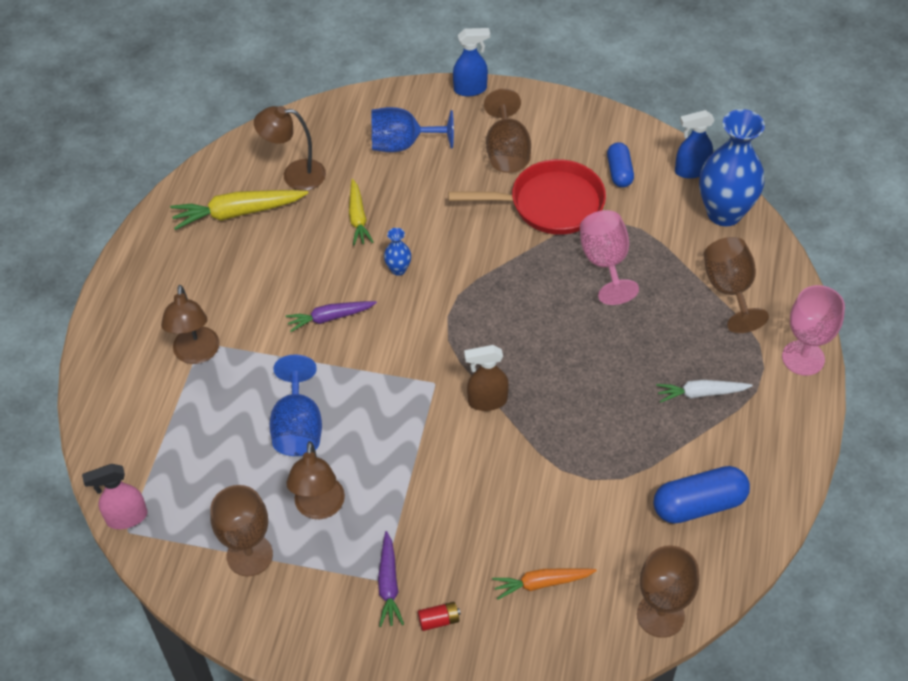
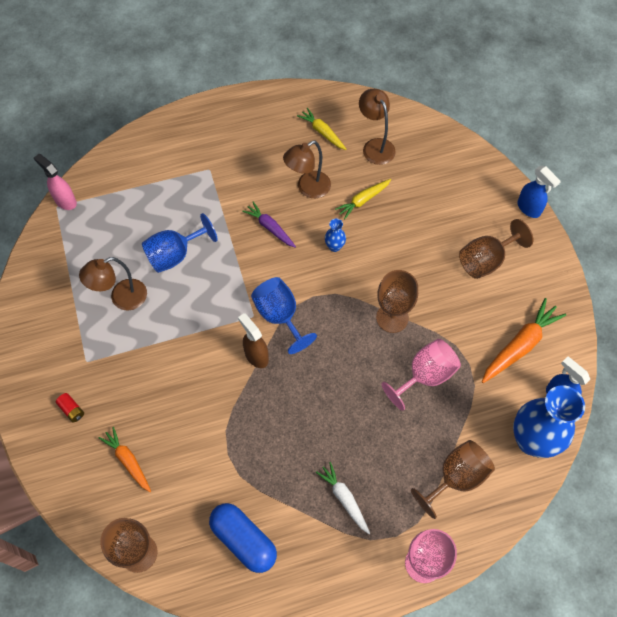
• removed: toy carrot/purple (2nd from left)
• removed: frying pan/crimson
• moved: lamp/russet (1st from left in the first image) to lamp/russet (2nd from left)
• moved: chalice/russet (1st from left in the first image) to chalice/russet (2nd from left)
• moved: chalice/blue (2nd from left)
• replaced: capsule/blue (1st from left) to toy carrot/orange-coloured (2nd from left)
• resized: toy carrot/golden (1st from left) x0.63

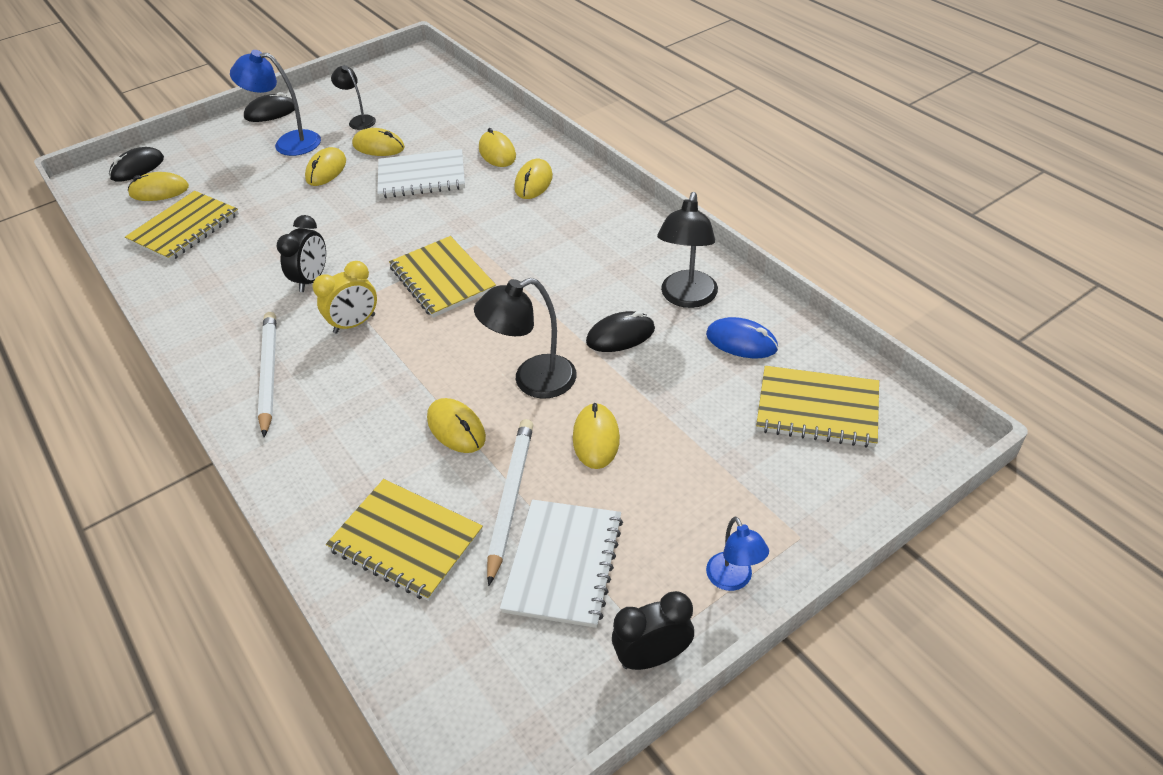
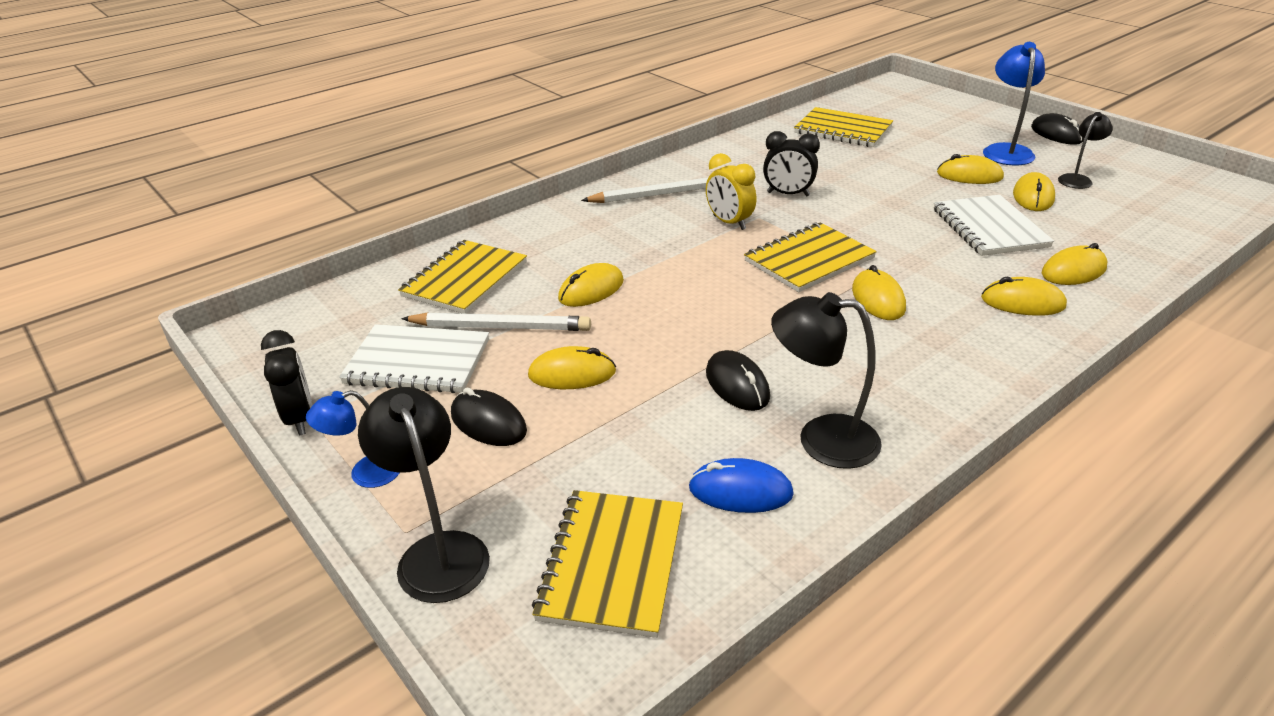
• moved: PC mouse/black (1st from left)
• moved: PC mouse/golden (1st from left in the first image) to PC mouse/golden (3rd from left)
• moved: lamp/black (2nd from left in the first image) to lamp/black (1st from left)
• turned: PC mouse/blue 75 degrees clockwise

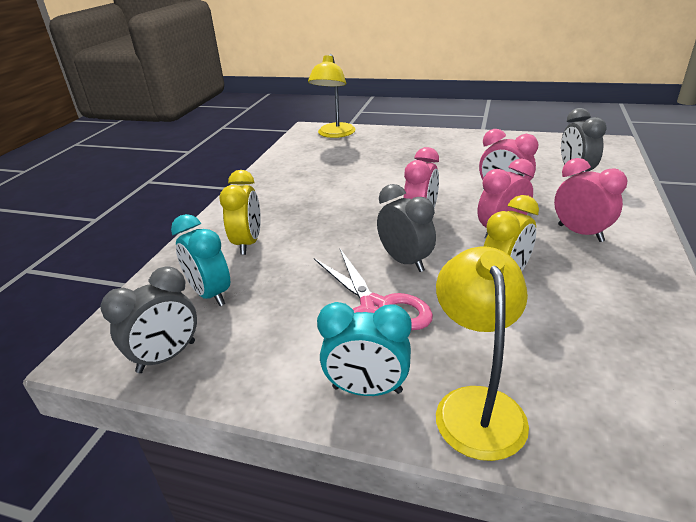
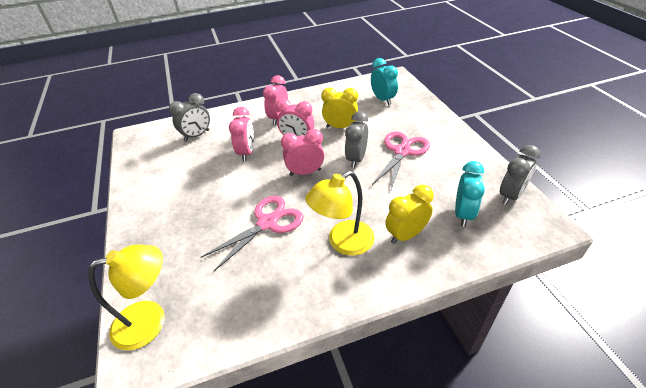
• added: shears/pink (1st from left)
• moved: bedside clock/aqua (2nd from left in the first image) to bedside clock/aqua (1st from left)
• moved: lamp/golden (2nd from left)
• turned: bedside clock/ash-grey (1st from left in the first image) 120 degrees clockwise

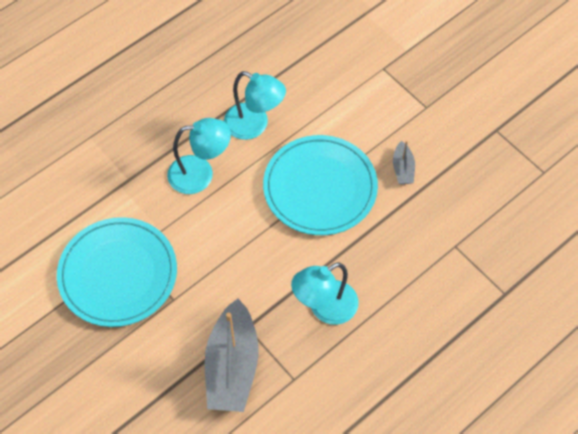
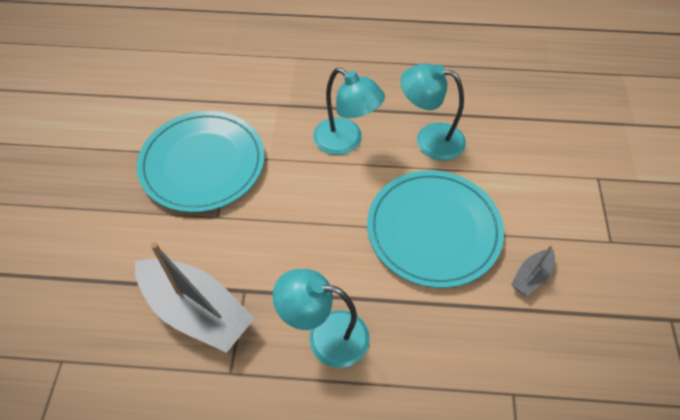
• turned: boat/ash-grey (1st from left) 105 degrees counterclockwise
• turned: lamp/aqua (2nd from left in the first image) 120 degrees clockwise

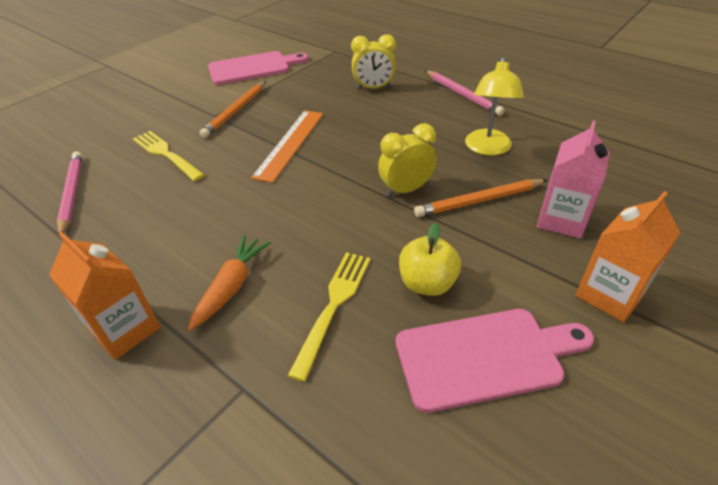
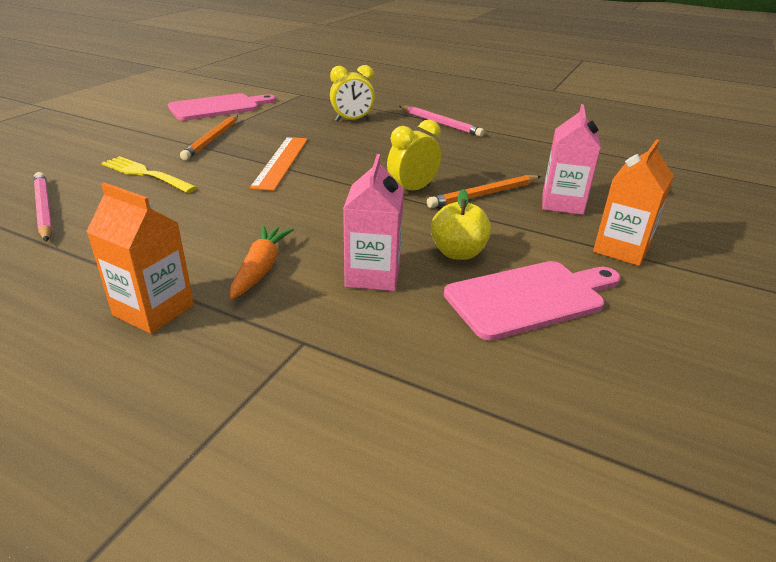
• removed: lamp/golden
• replaced: table fork/golden (2nd from left) to carton/pink (1st from left)

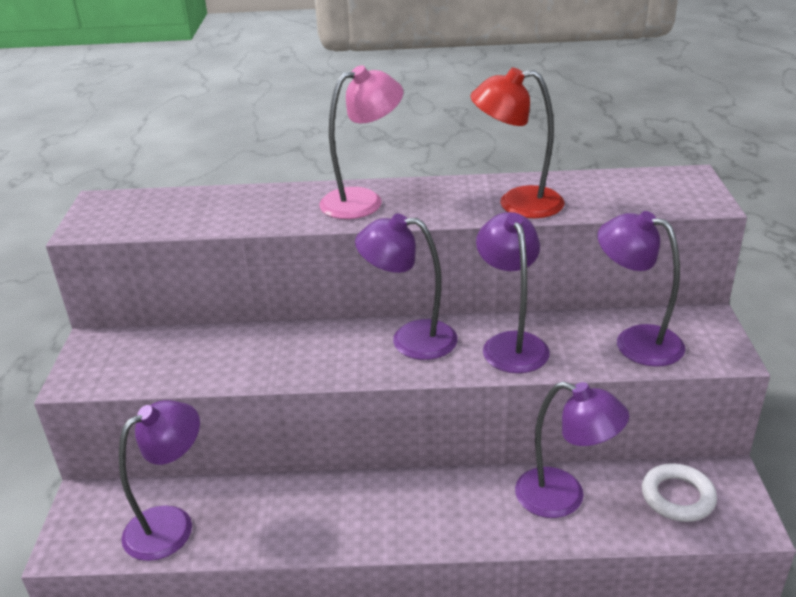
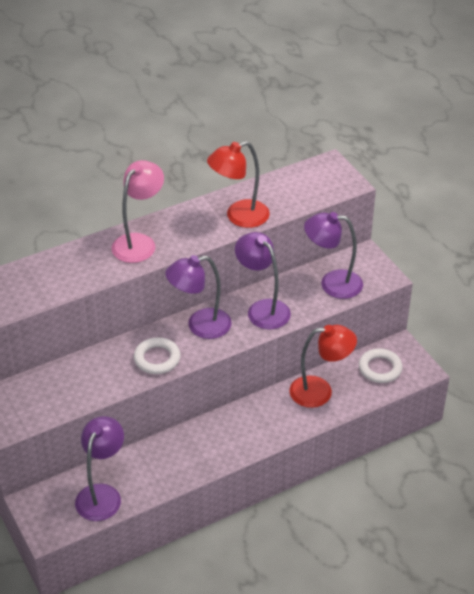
• added: ring/snow-white (1st from left)
• recoloured: lamp/purple (4th from left) to lamp/crimson (2nd from left)

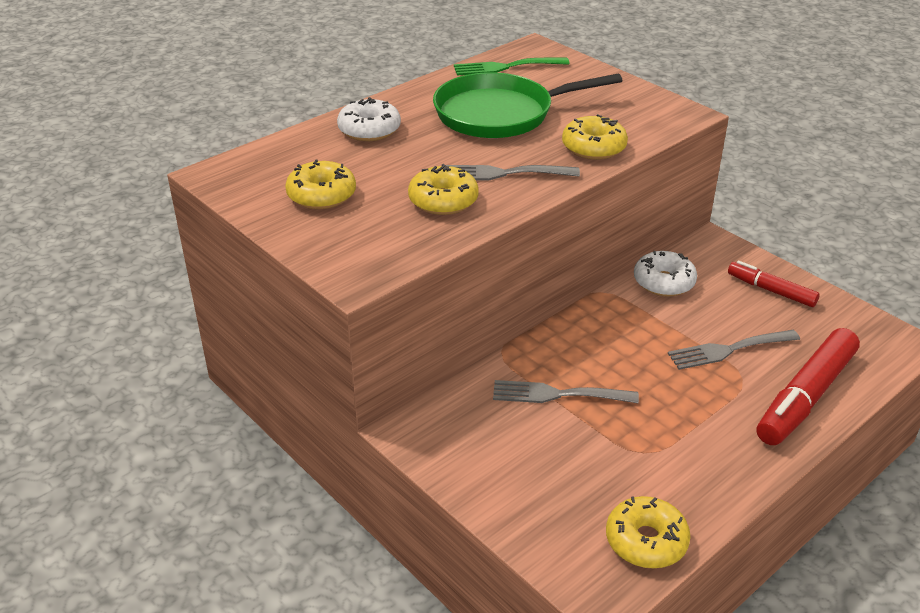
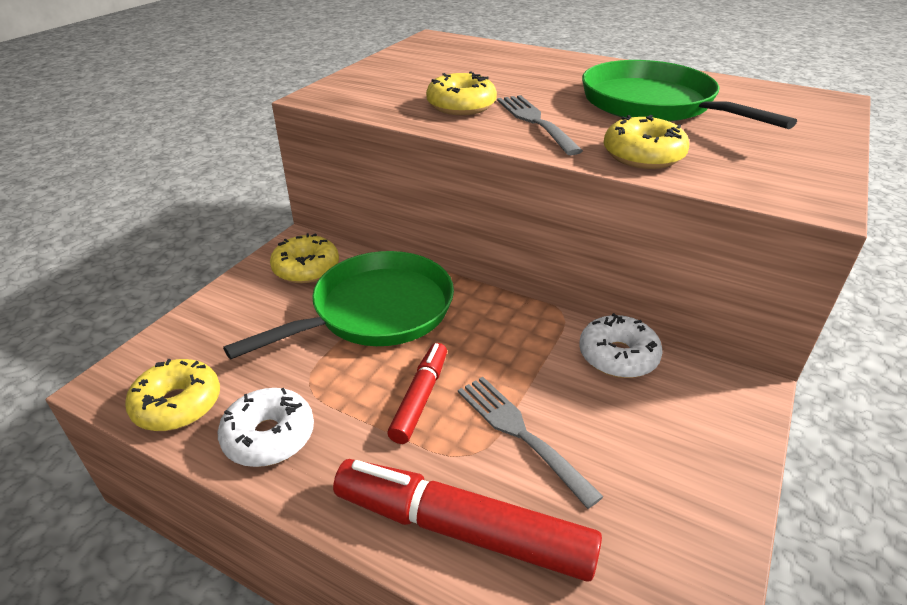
• removed: table fork/emerald
• moved: doughnut/golden (1st from left in the first image) to doughnut/golden (2nd from left)
• moved: doughnut/snow-white (1st from left)
• moved: felt pen/crimson (1st from left)
• replaced: table fork/ash-grey (2nd from left) to frying pan/emerald (1st from left)

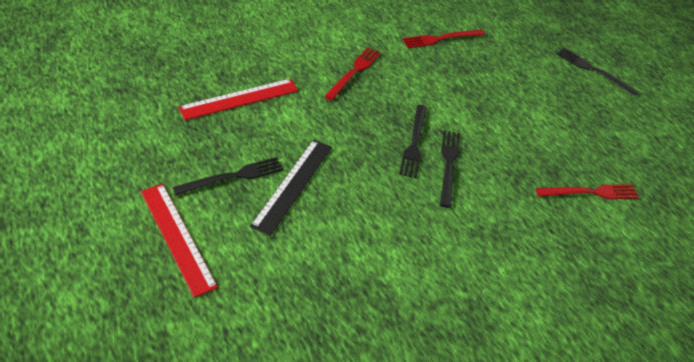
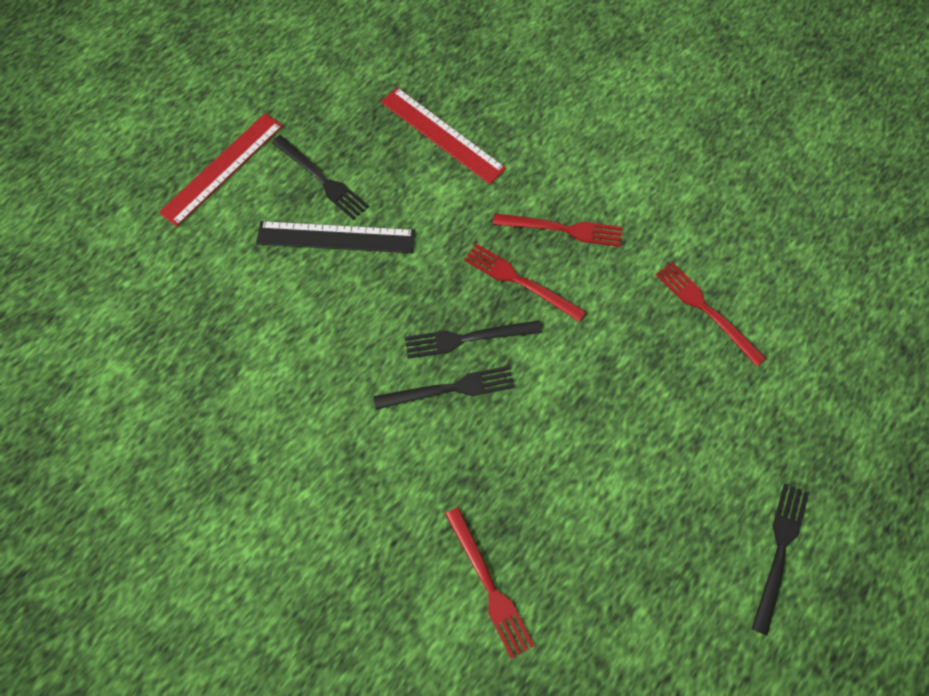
• added: table fork/crimson (2nd from left)

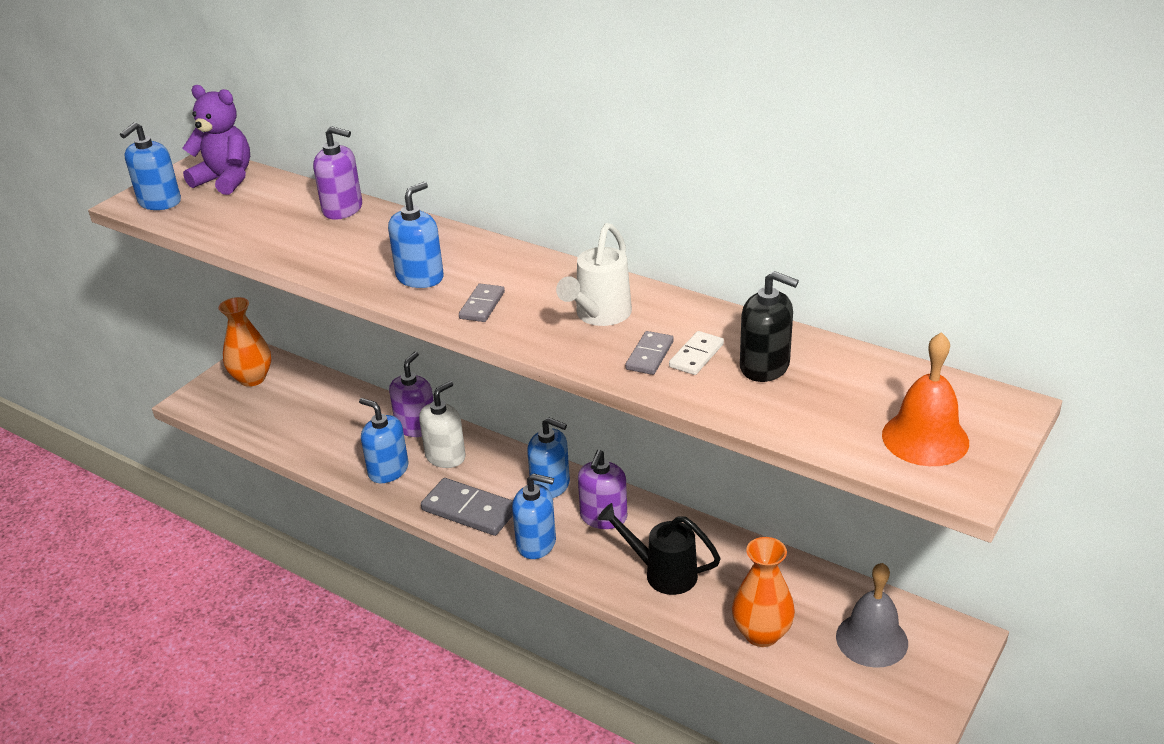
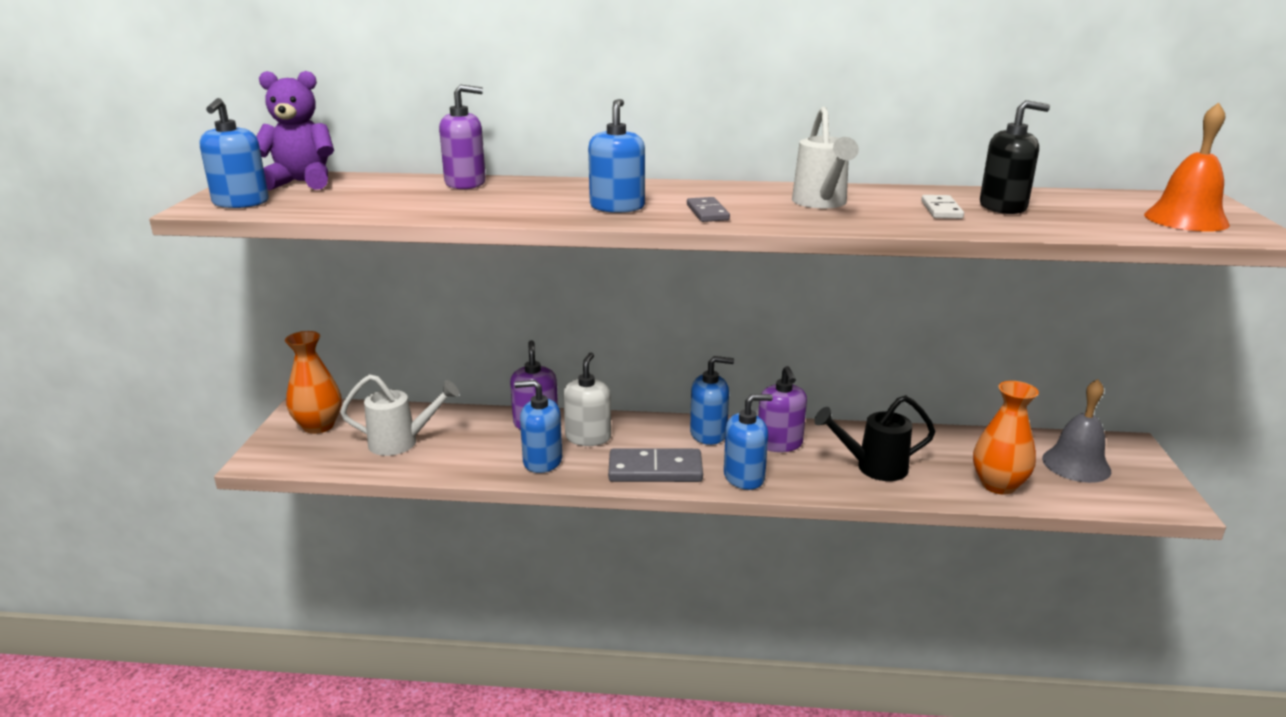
• removed: domino/ash-grey (3rd from left)
• added: watering pot/snow-white (1st from left)

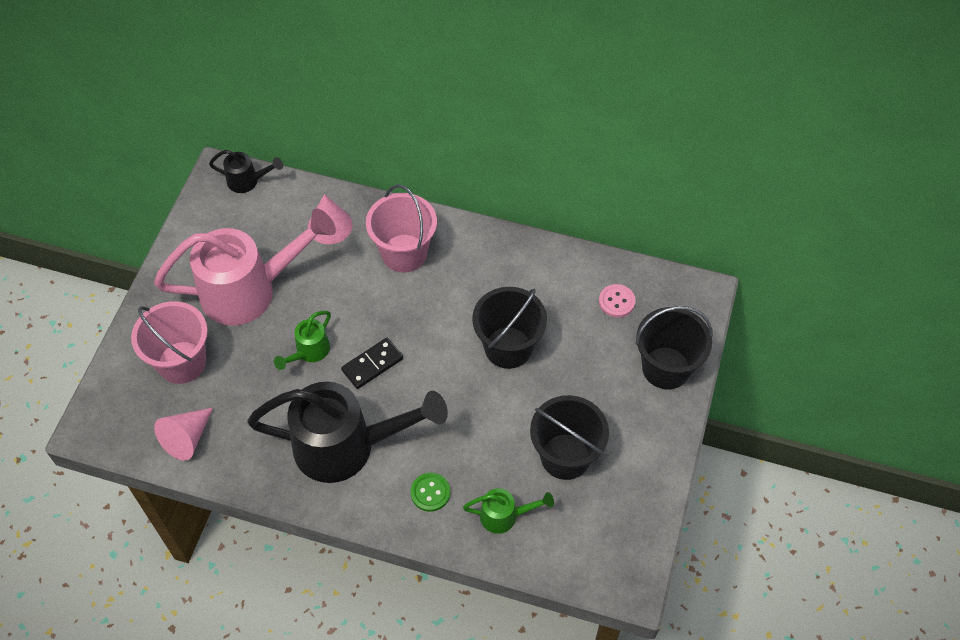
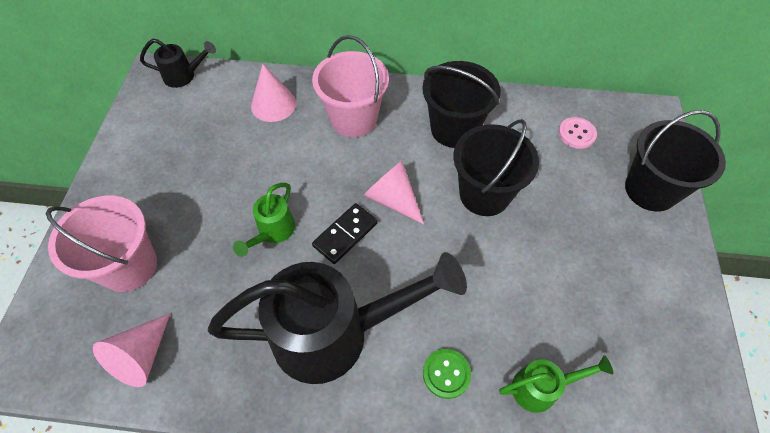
• removed: watering pot/pink
• added: solid cone/pink (3rd from left)
• moved: pail/black (2nd from left in the first image) to pail/black (1st from left)

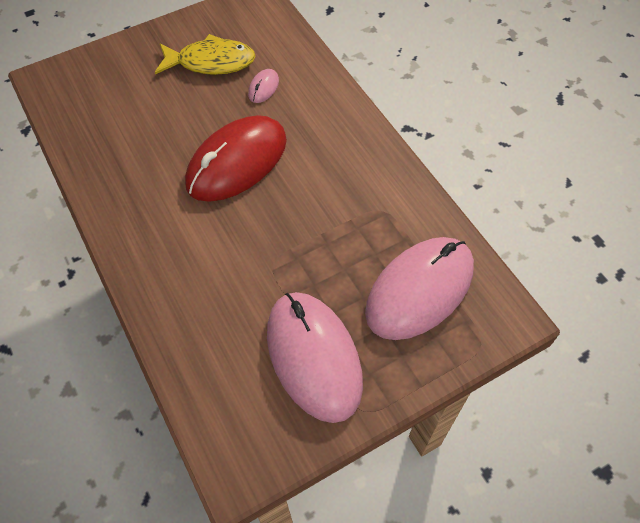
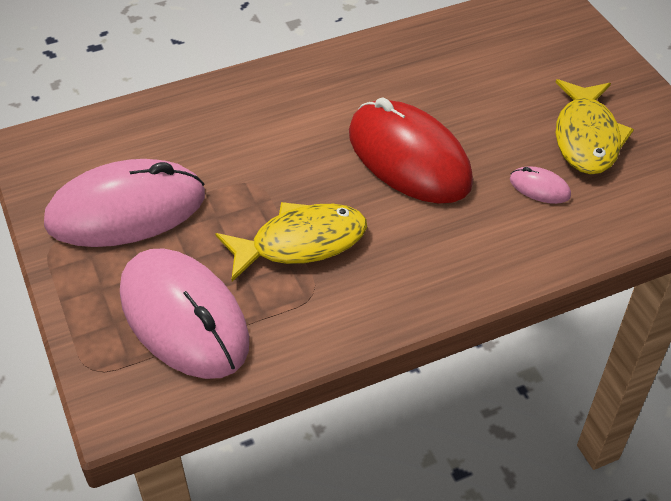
• added: fish/golden (1st from left)

